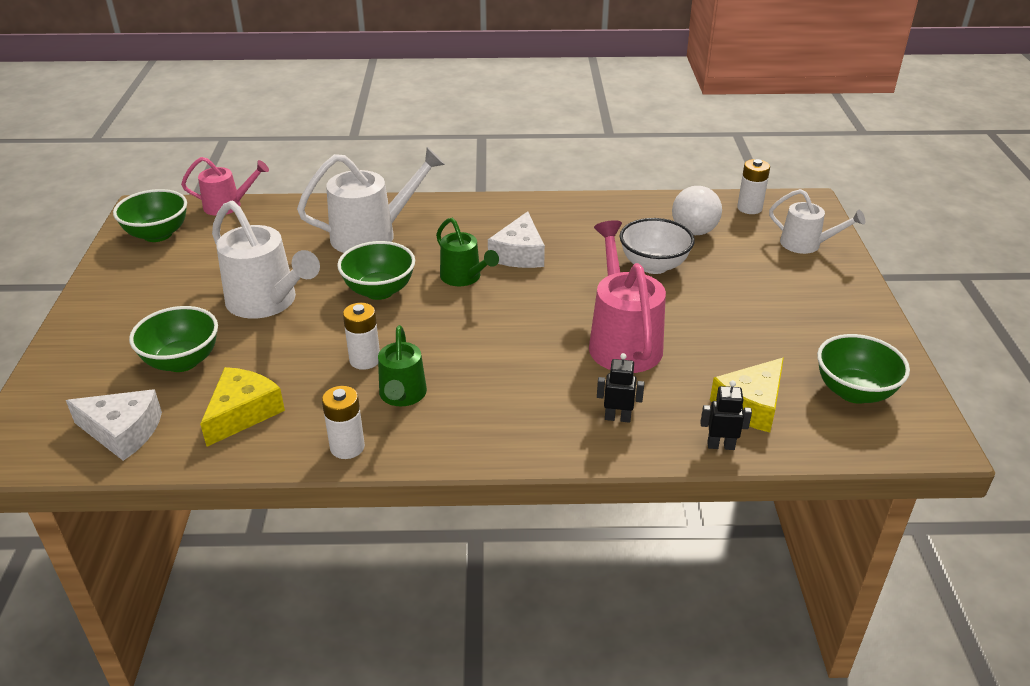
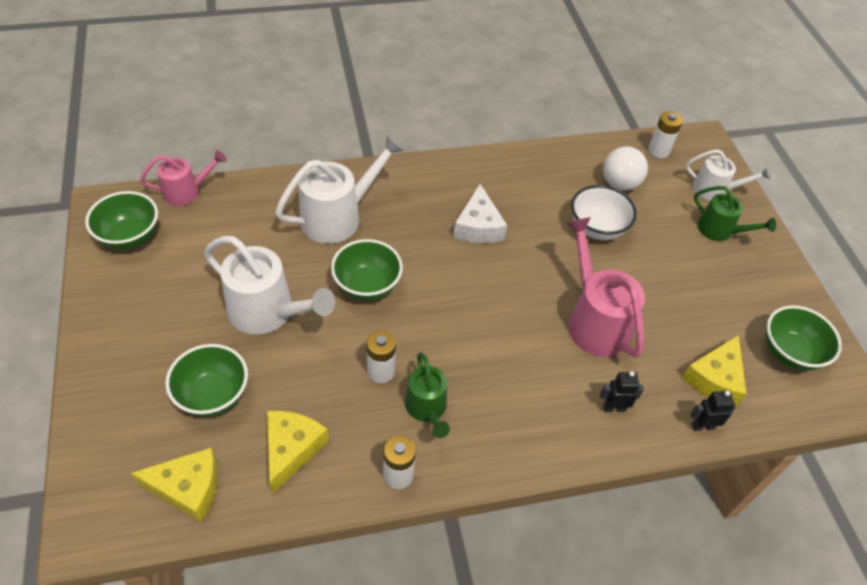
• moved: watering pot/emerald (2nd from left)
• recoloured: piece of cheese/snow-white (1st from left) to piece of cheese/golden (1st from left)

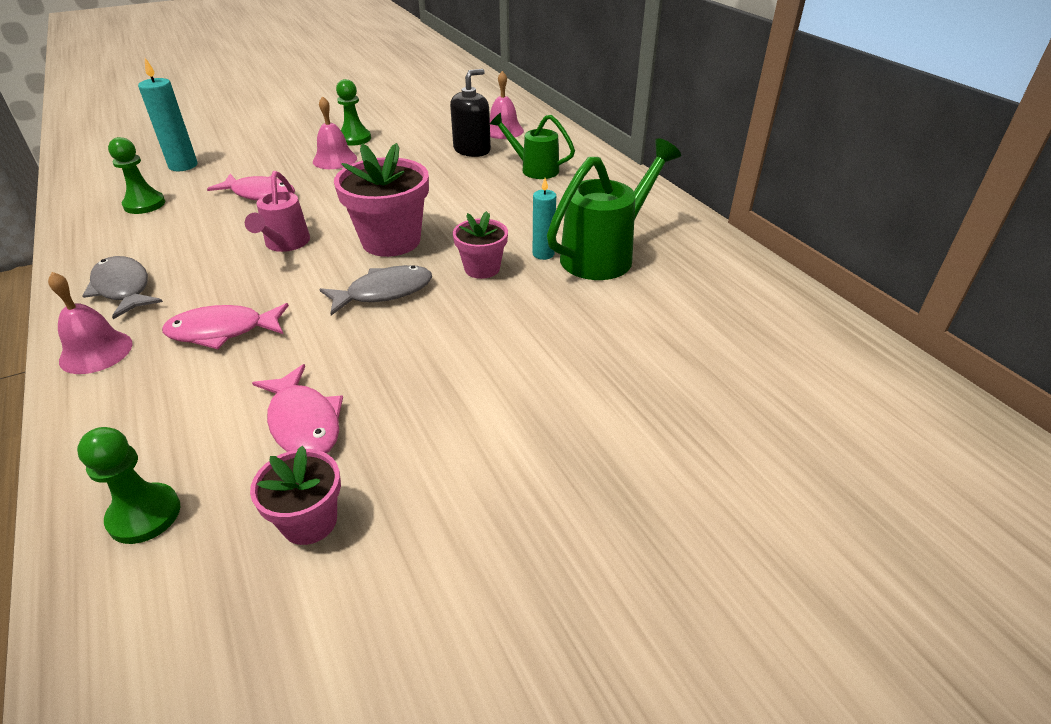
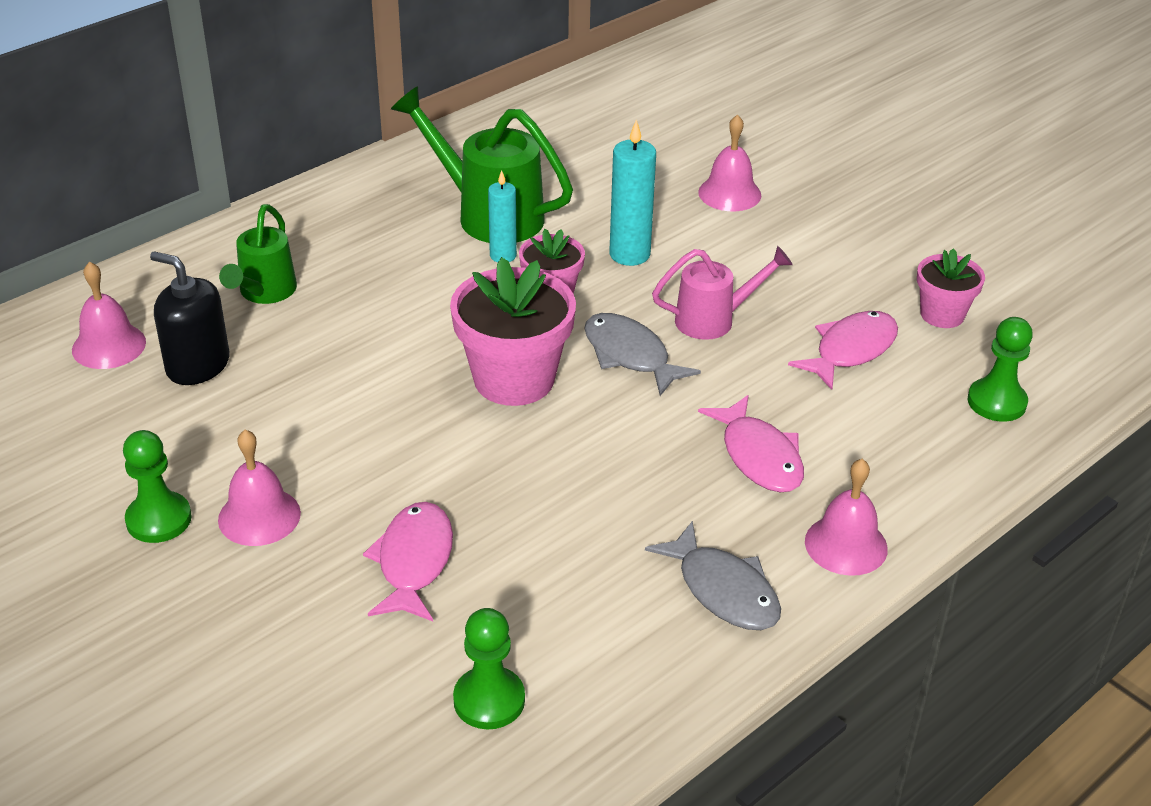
• added: bell/pink (3rd from left)
• moved: candle/aqua (1st from left in the first image) to candle/aqua (2nd from left)
• moved: watering pot/pink
• turned: fish/ash-grey (1st from left in the first image) 75 degrees counterclockwise

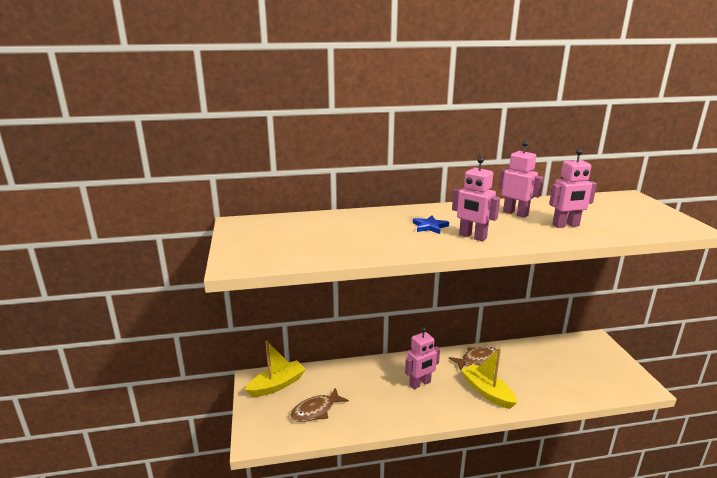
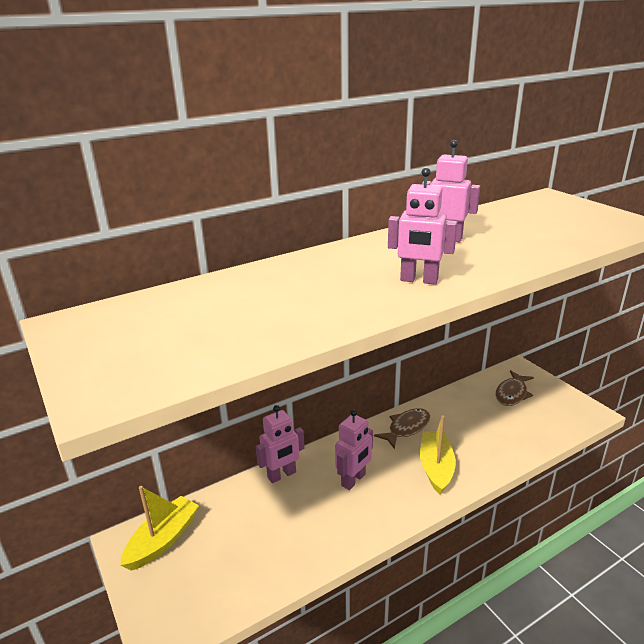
• removed: star/blue
• moved: fish/russet (1st from left in the first image) to fish/russet (2nd from left)
• moved: robot/pink (4th from left in the first image) to robot/pink (1st from left)
• turned: boat/golden (2nd from left) 60 degrees clockwise

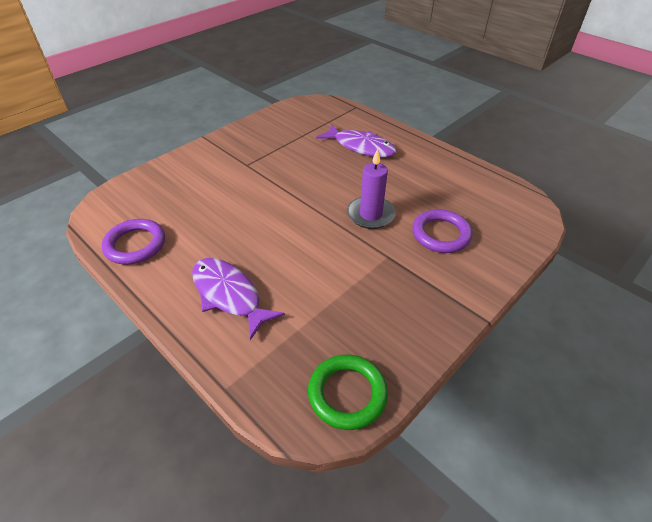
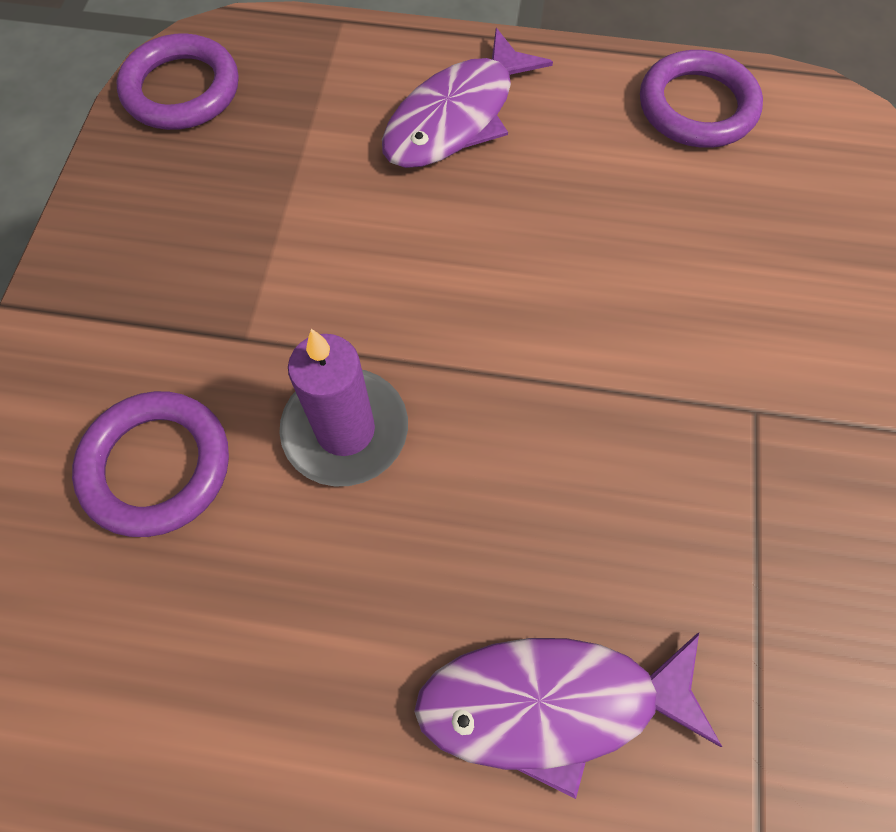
• recoloured: ring/emerald to ring/purple (2nd from left)
• turned: fish/purple (1st from left) 120 degrees clockwise

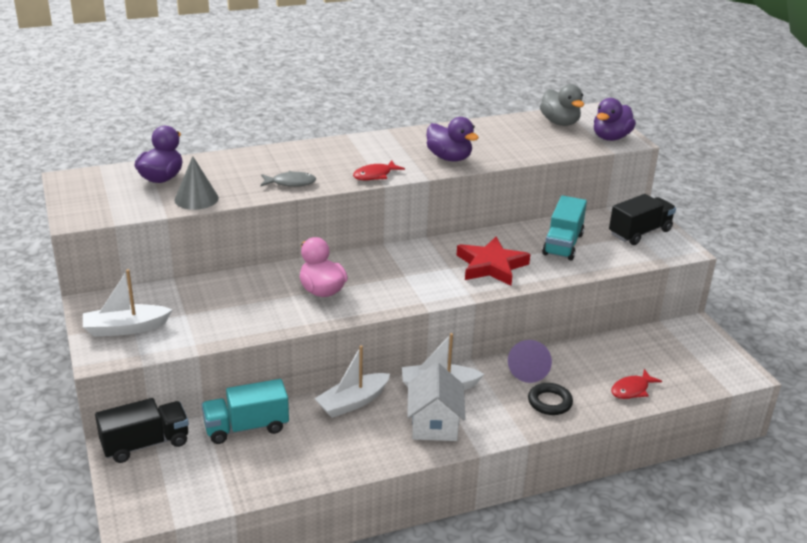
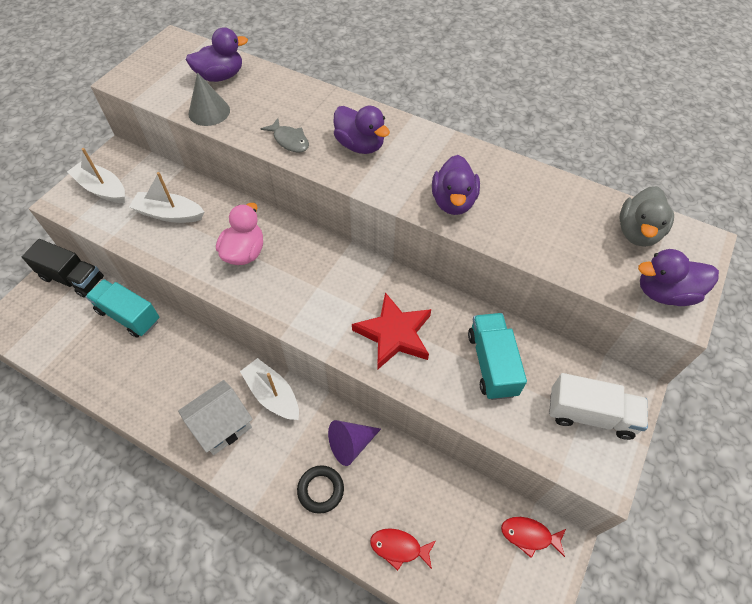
• added: duck/purple (2nd from left)
• moved: boat/snow-white (2nd from left)
• moved: fish/crimson (1st from left in the first image) to fish/crimson (2nd from left)
• recoloured: truck/black (2nd from left) to truck/snow-white
• turned: truck/aqua (2nd from left) 105 degrees clockwise

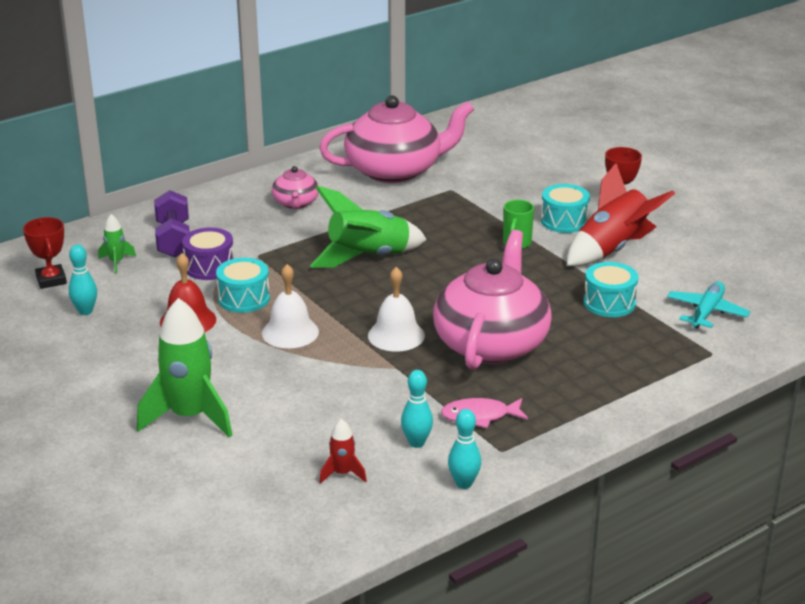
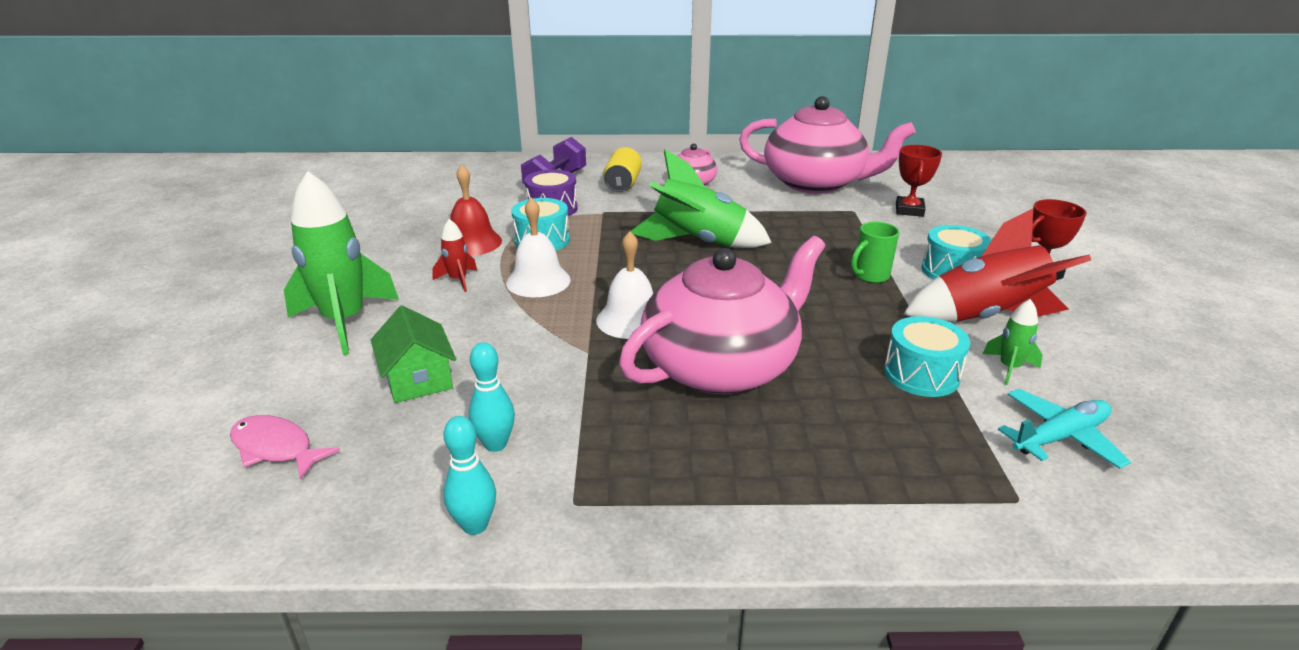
• removed: tenpin/aqua (1st from left)
• added: toy house/emerald
• added: tin/golden
• moved: prize cup/crimson (1st from left)
• moved: rocket/emerald (1st from left in the first image) to rocket/emerald (3rd from left)
• moved: rocket/crimson (1st from left)
• moved: fish/pink

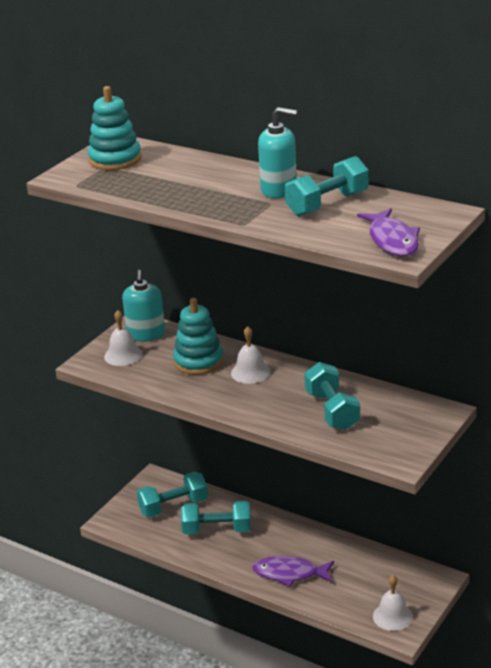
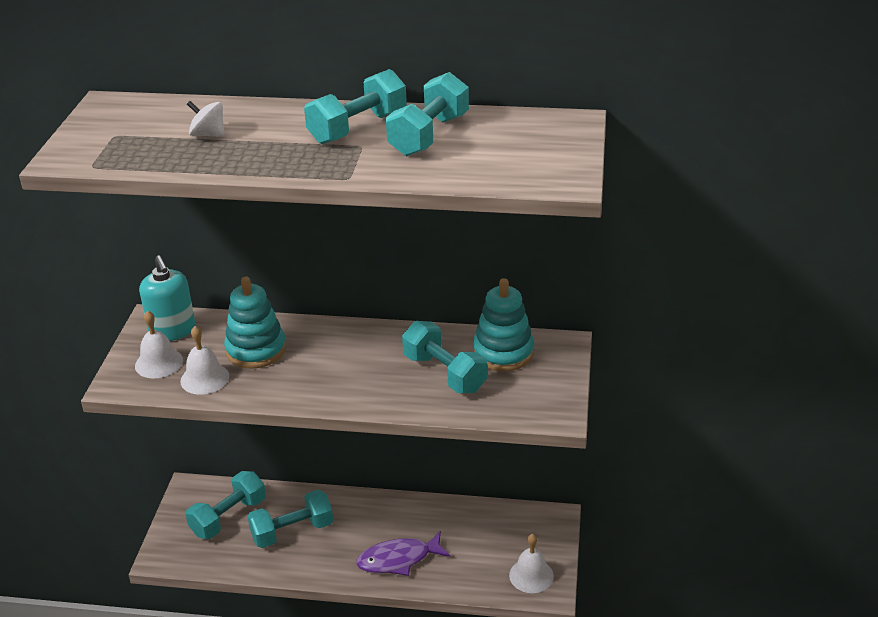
• removed: fish/purple (2nd from left)
• added: spinning top/snow-white
• moved: ring stacker/aqua (1st from left in the first image) to ring stacker/aqua (2nd from left)
• moved: bell/snow-white (2nd from left)
• replaced: soap pump/aqua (2nd from left) to dumbbell/aqua (3rd from left)

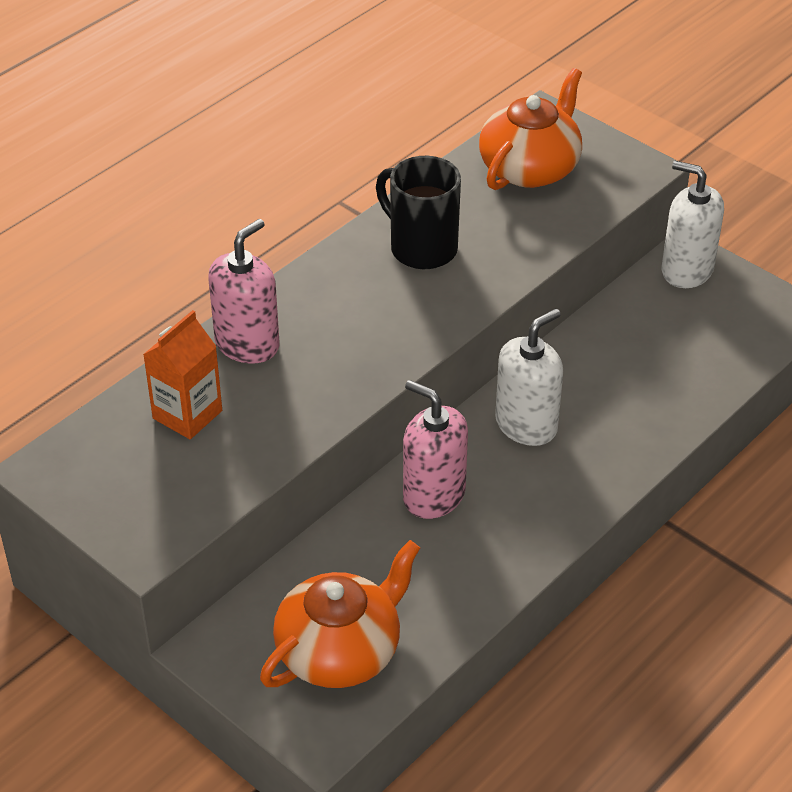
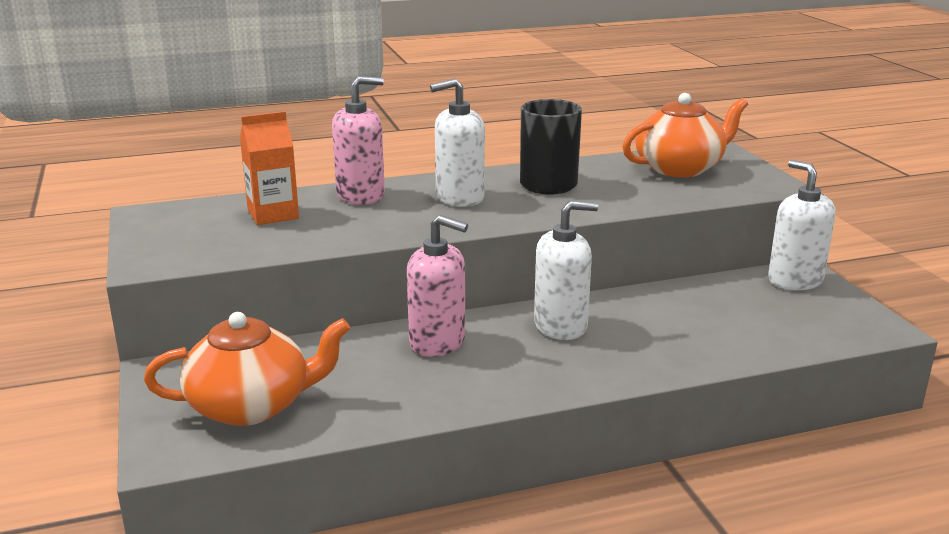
• added: soap pump/snow-white (1st from left)
• turned: soap pump/pink (2nd from left) 135 degrees clockwise

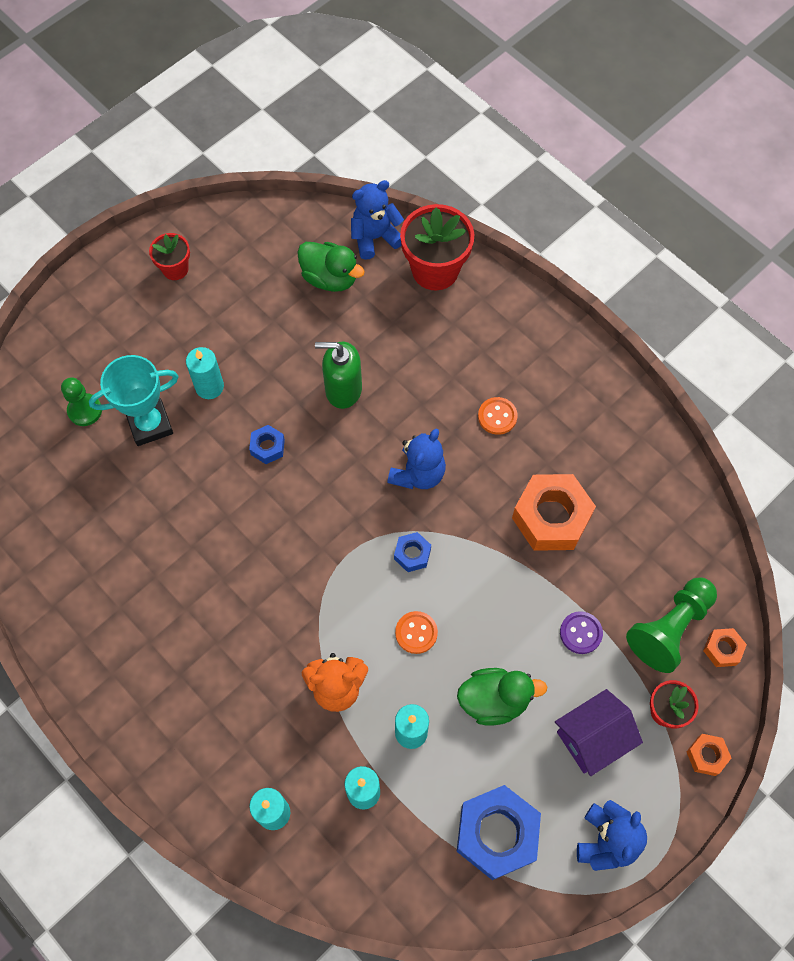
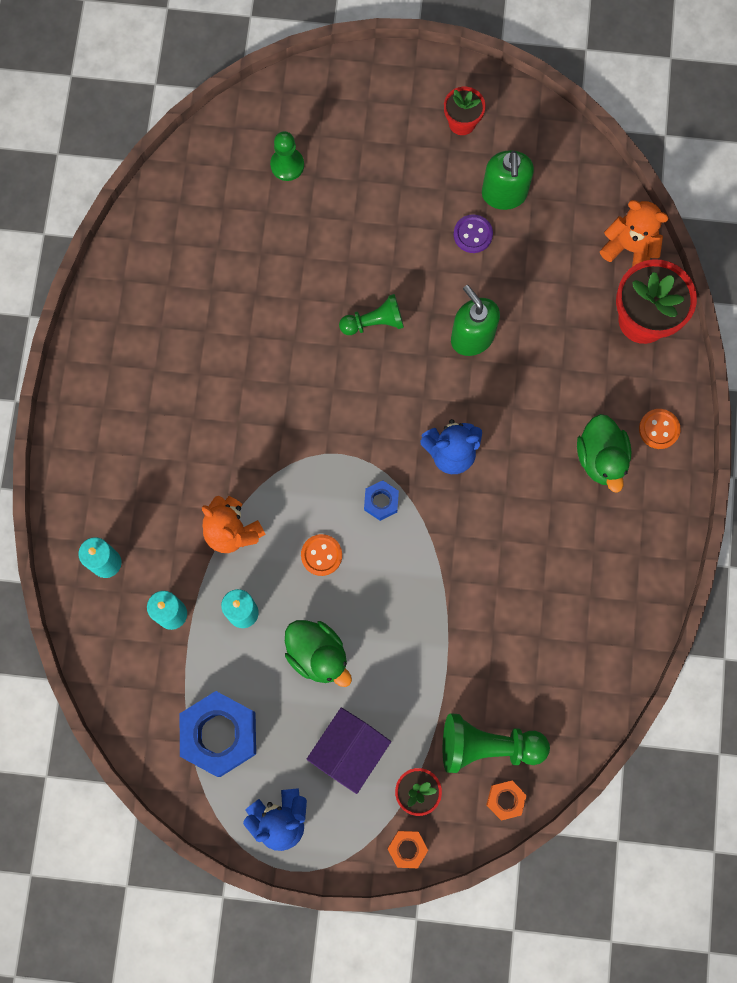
• removed: prize cup/aqua
• removed: candle/aqua (1st from left)
• removed: nut/orange-coloured (1st from left)
• added: soap pump/emerald (2nd from left)
• moved: duck/emerald (1st from left in the first image) to duck/emerald (2nd from left)
• moved: button/orange-coloured (2nd from left)
• moved: button/purple
• replaced: nut/blue (1st from left) to game pawn/emerald (2nd from left)
• recoloured: stuffed bear/blue (1st from left) to stuffed bear/orange-coloured (2nd from left)
• turned: toy house/purple 75 degrees counterclockwise

